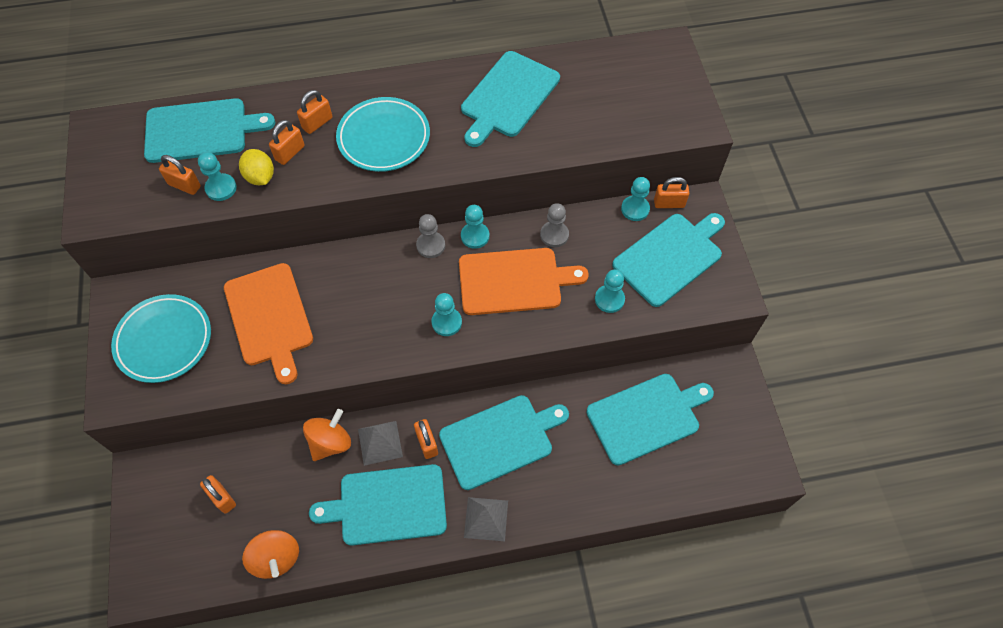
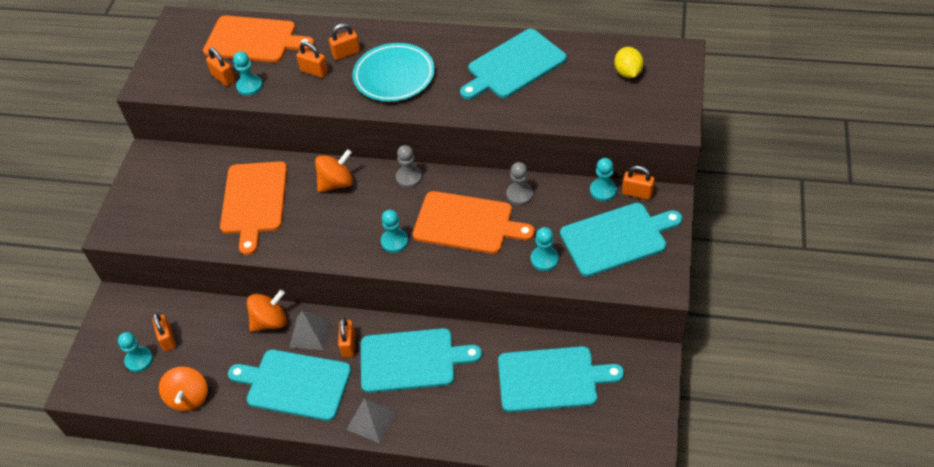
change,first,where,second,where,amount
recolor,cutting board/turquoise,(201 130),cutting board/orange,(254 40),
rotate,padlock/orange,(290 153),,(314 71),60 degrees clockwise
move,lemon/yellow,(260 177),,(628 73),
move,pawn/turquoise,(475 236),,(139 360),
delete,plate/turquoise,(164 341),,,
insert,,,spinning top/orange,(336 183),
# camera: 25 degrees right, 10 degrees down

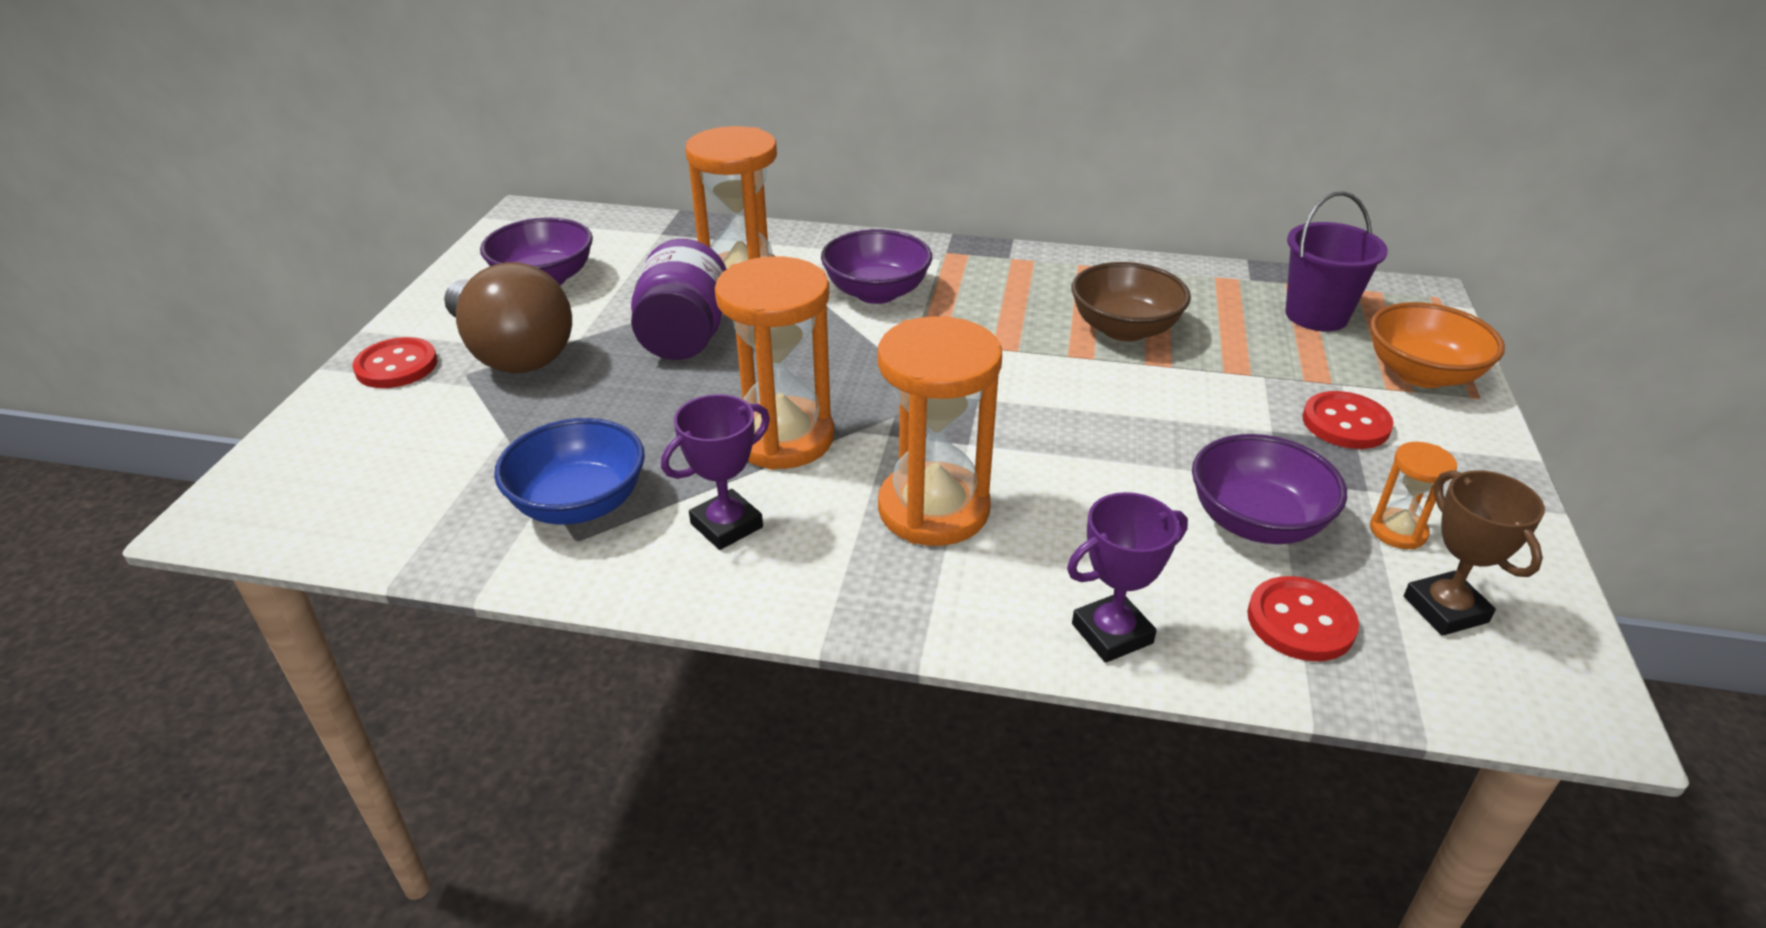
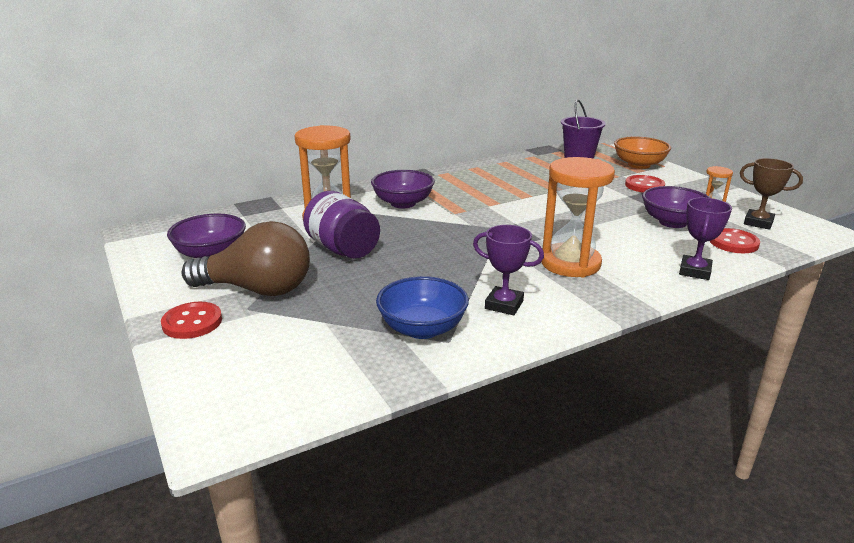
change,first,where,second,where,amount
delete,hourglass/orange,(782 438),,,
delete,bowl/brown,(1124 329),,,
rotate,trophy/purple,(726 525),,(504 305),75 degrees counterclockwise
# camera: 40 degrees left, 10 degrees down

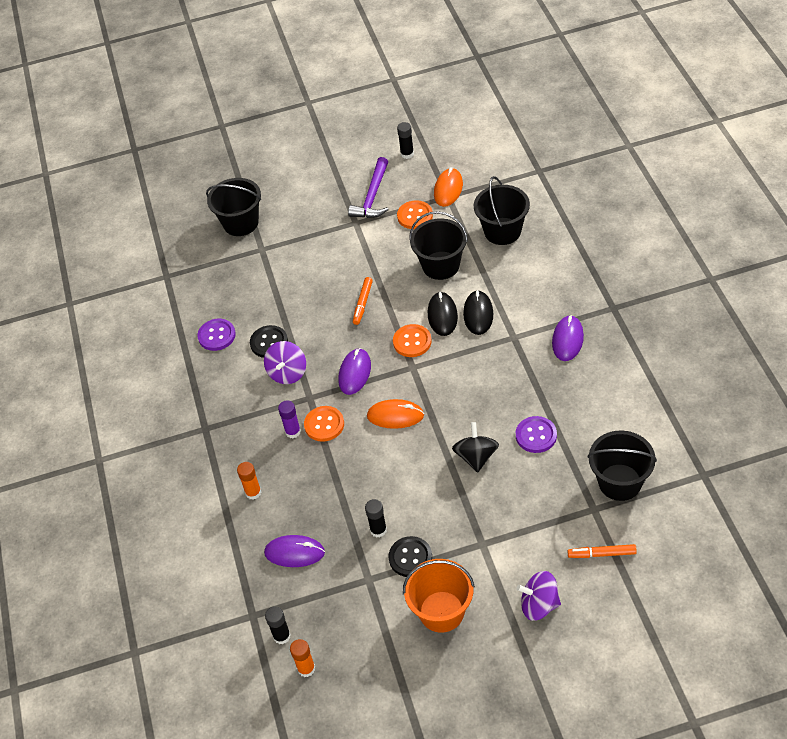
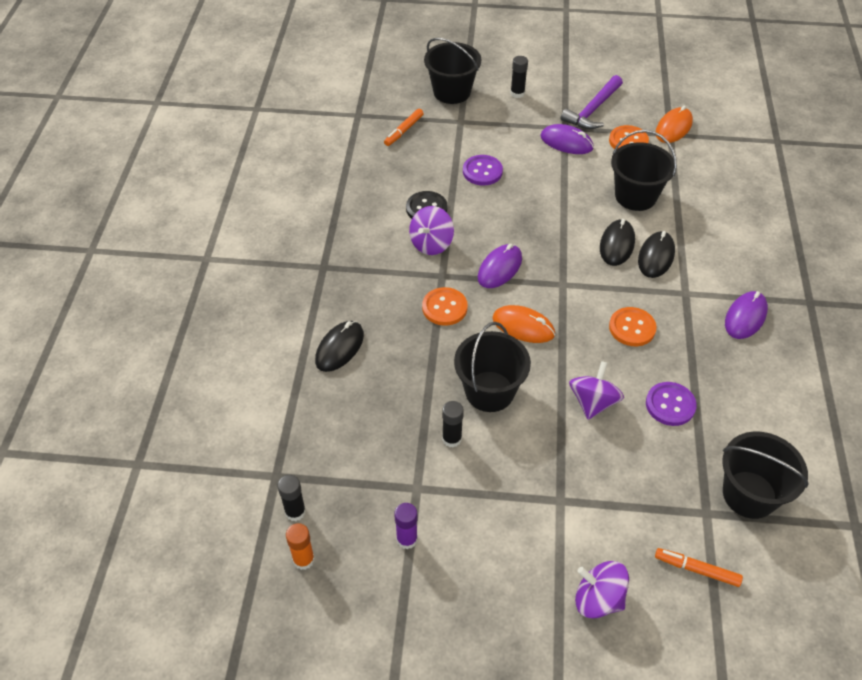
change,first,where,second,where,amount
move,glue stick/black,(407 154),,(517 93),
move,bucket/black,(502 231),,(489 391),
move,marker/orange,(363 303),,(404 131),
move,button/purple,(217 336),,(482 171),
move,button/orange,(412 342),,(632 328),
move,glue stick/purple,(293 431),,(407 539),
recolor,spinning top/black,(476 457),spinning top/purple,(593 402),
replace,glue stick/orange,(253 492),mouse/black,(339 348),
move,mouse/purple,(294 553),,(566 142),
delete,button/black,(410 557),,,
delete,bucket/orange,(441 611),,,
# camera: 15 degrees right, 0 degrees up

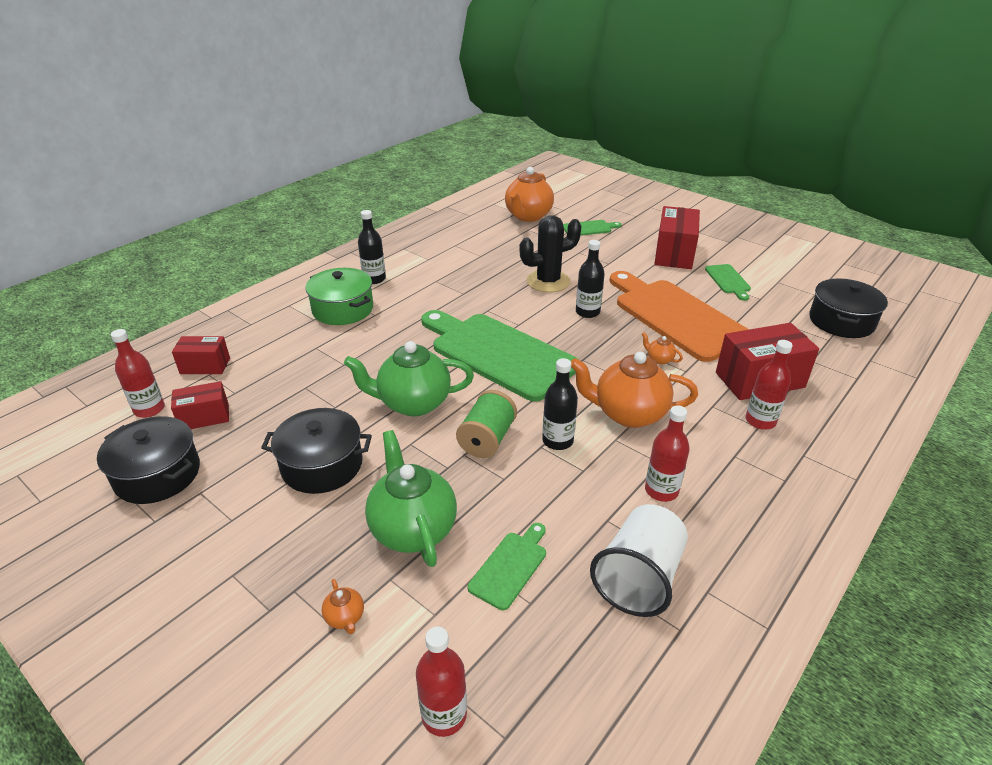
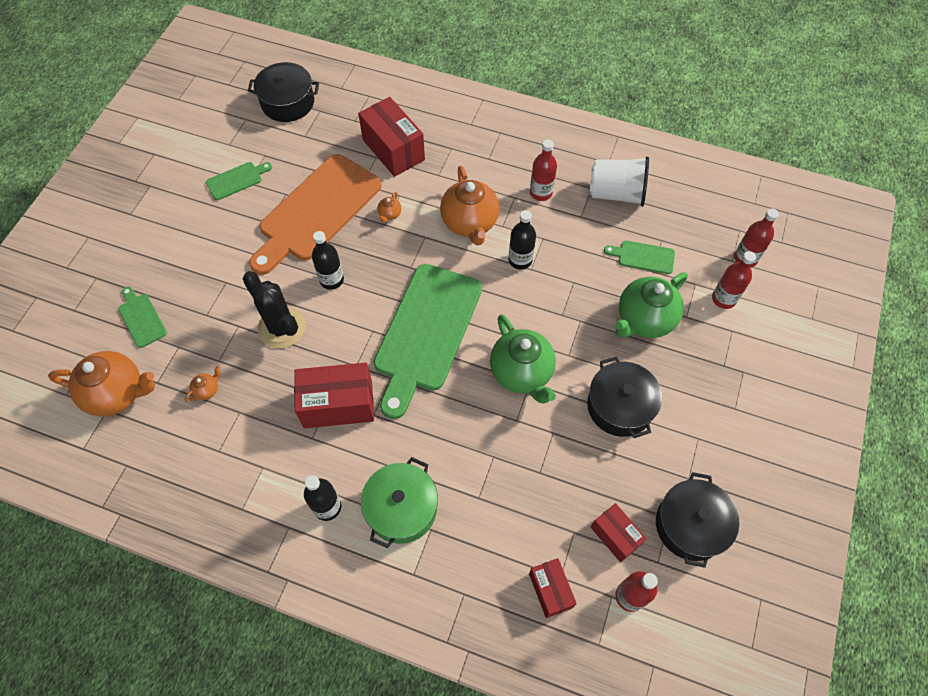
change,first,where,second,where,amount
move,box/red,(674 254),,(338 404),
move,bottle/red,(760 421),,(723 299),
delete,spool/green,(487 439),,,
move,teapot/orange,(345 618),,(207 390),
# camera: 110 degrees left, 25 degrees up

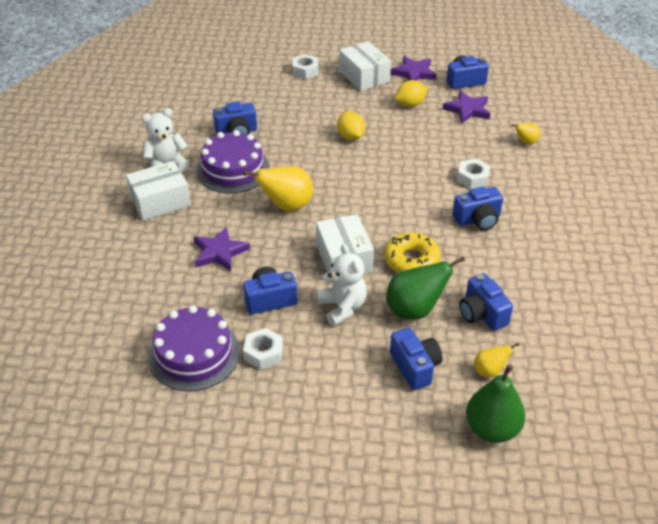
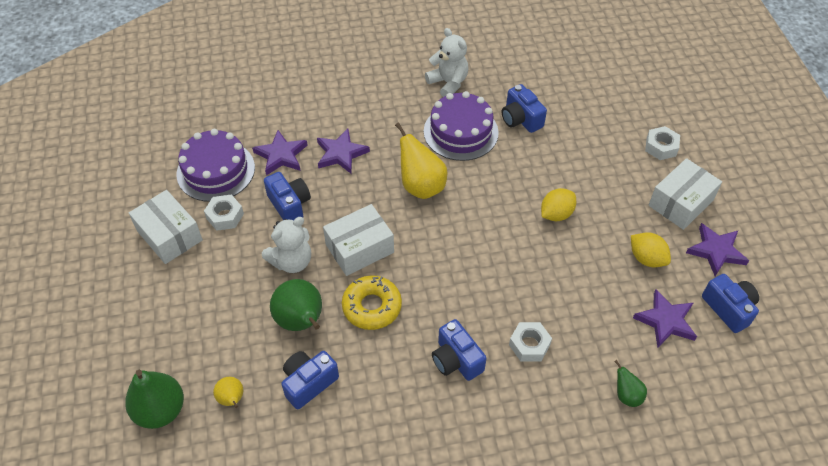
change,first,where,second,where,amount
recolor,pear/yellow,(525 142),pear/green,(626 395),
move,box/white,(160 201),,(169 235),
delete,camera/blue,(415 367),,,
insert,,,star/purple,(281 155),
# camera: 75 degrees right, 10 degrees up

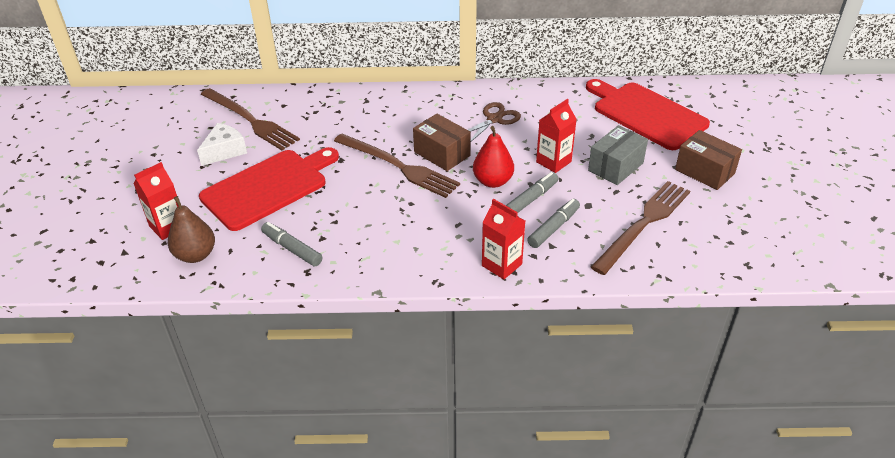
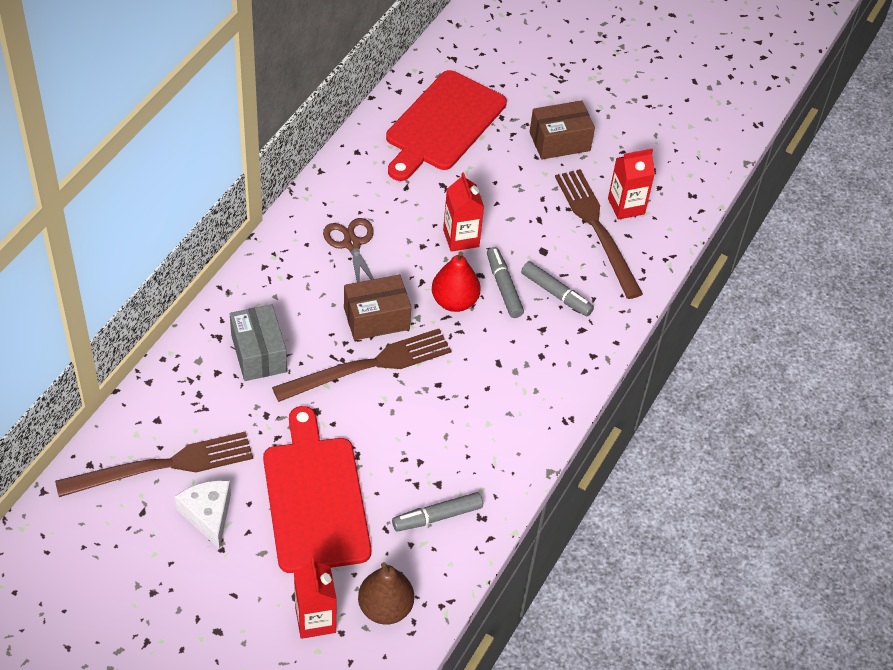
change,first,where,second,where,amount
rotate,cutting board/red,(646 114),,(443 124),45 degrees counterclockwise
move,box/grey,(615 167),,(259 353),
move,carton/red,(502 265),,(626 206),
rotate,marker/grey,(554 228),,(556 294),150 degrees clockwise
# camera: 65 degrees left, 10 degrees up

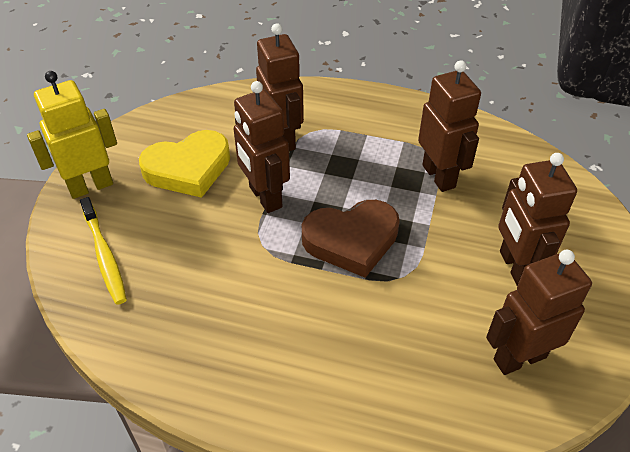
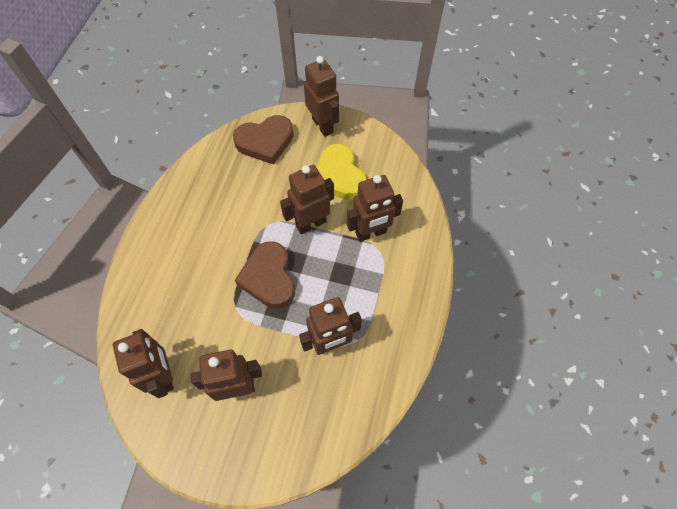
change,first,where,second,where,amount
recolor,robot/yellow,(90 186),robot/brown,(323 125),
replace,toothbrush/yellow,(104 256),heart/brown,(265 142),
# camera: 90 degrees right, 15 degrees up

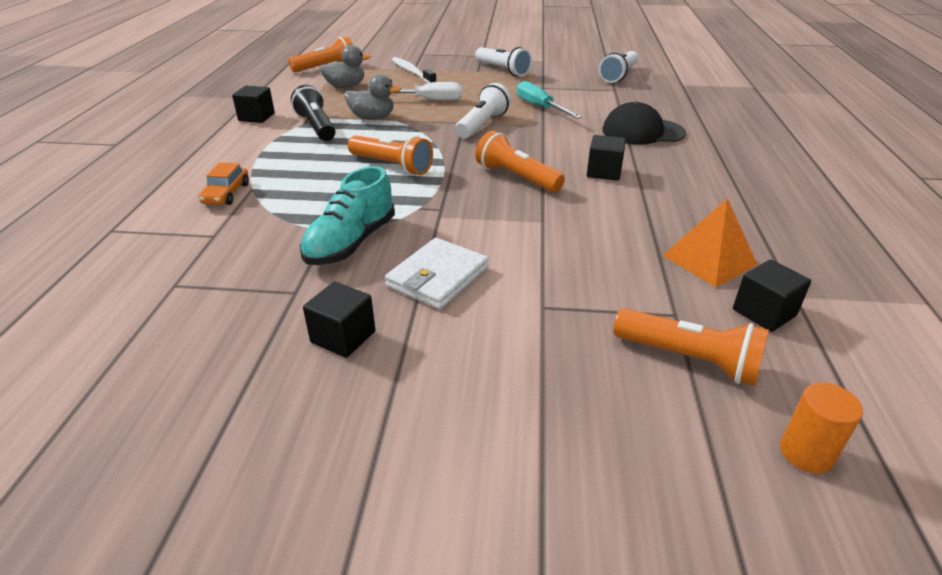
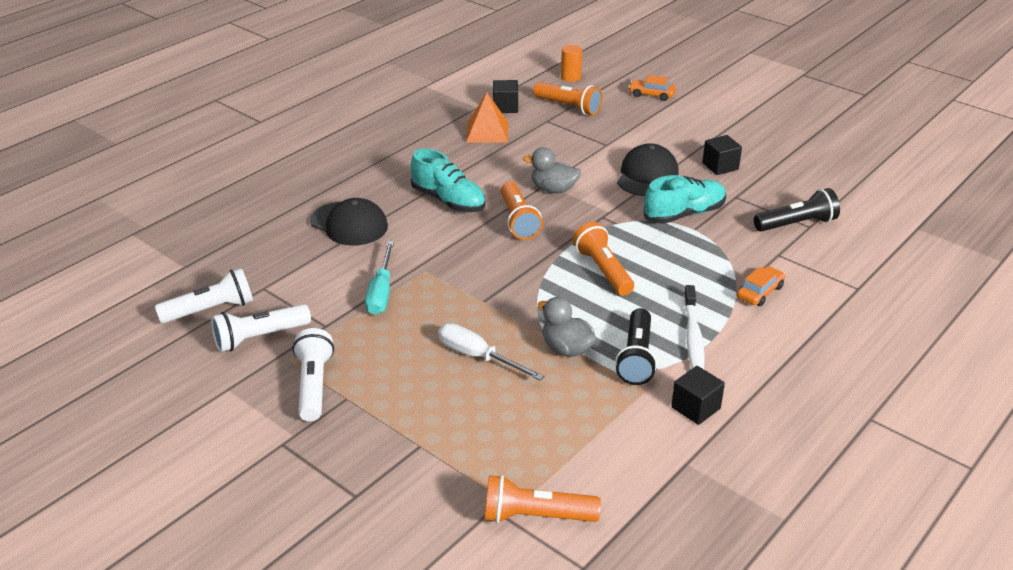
change,first,where,second,where,amount
move,duck/grey,(345 86),,(553 189),
move,toothbrush/white,(412 72),,(693 336),
move,flashlight/white,(482 125),,(259 337),
replace,cube/black,(604 172),shoe/turquoise,(448 201),
replace,wallet/white,(437 277),cap/black,(647 176),
rotate,flashlight/orange,(689 359),,(568 107),150 degrees clockwise
insert,,,car/orange,(651 94),
insert,,,flashlight/black,(796 224),
# camera: 145 degrees left, 0 degrees up

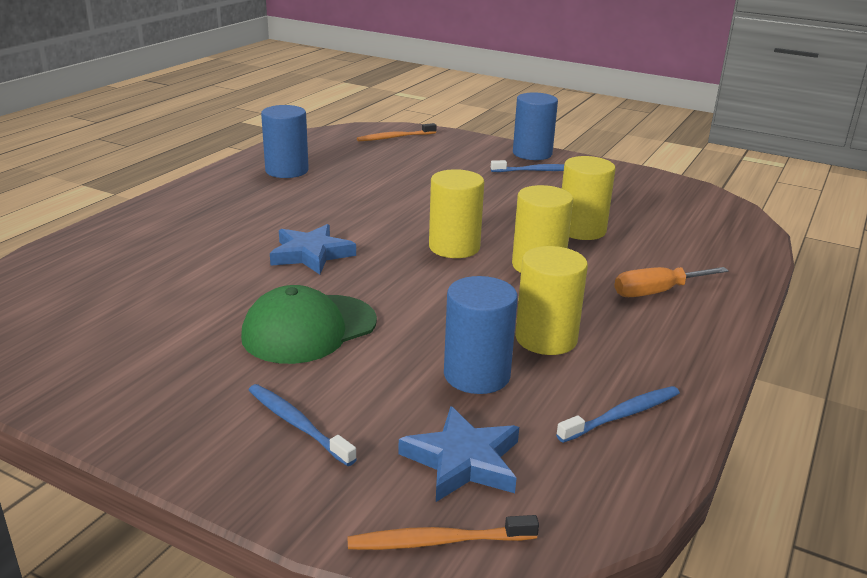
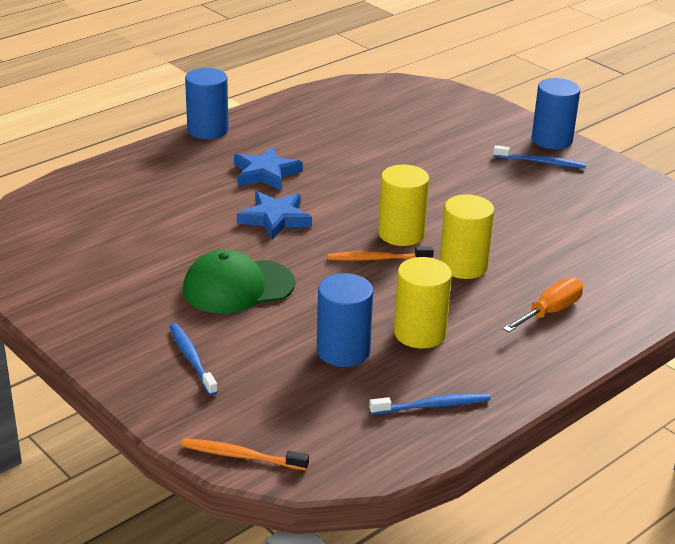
change,first,where,second,where,amount
move,cylinder/blue,(287 170),,(208 130),
move,toothbrush/orange,(395 137),,(377 259),
delete,cylinder/yellow,(581 230),,,
rotate,screwdriver/orange,(656 292),,(550 311),135 degrees clockwise
move,star/blue,(463 461),,(265 173),
# camera: 20 degrees right, 5 degrees up

